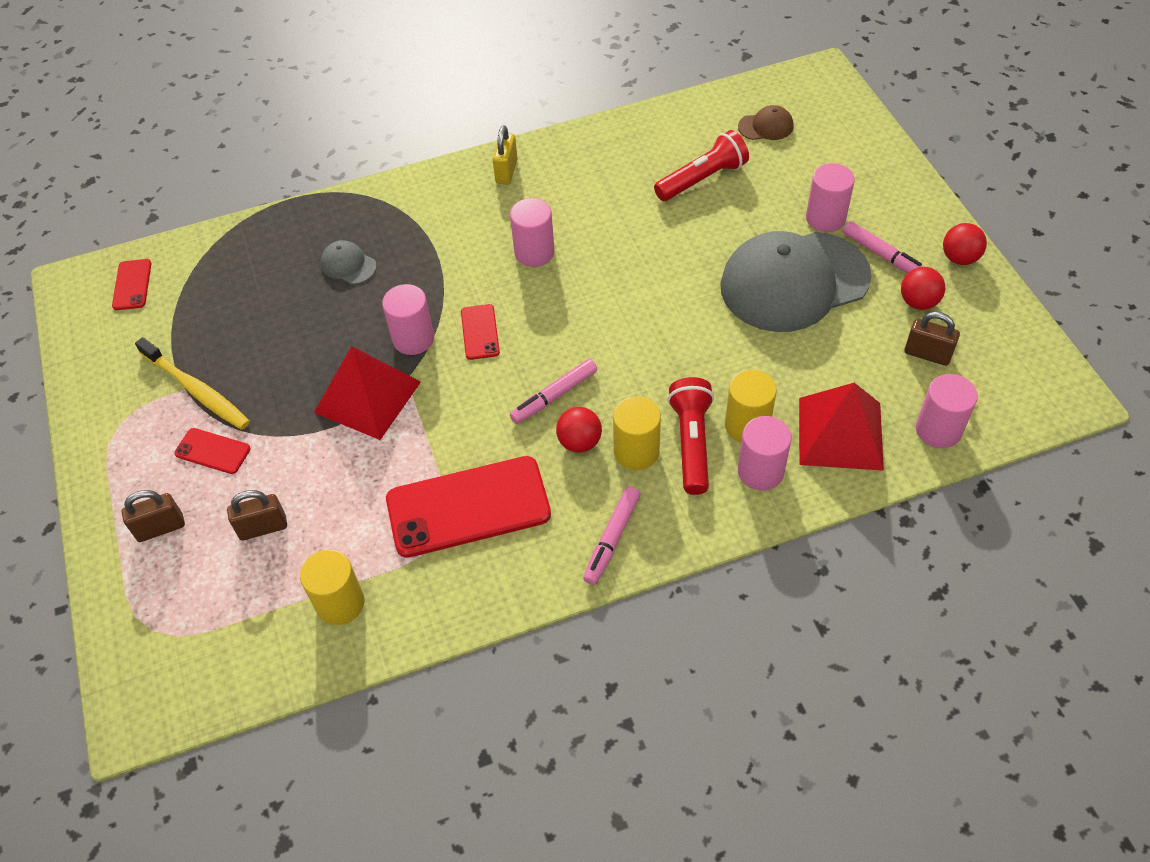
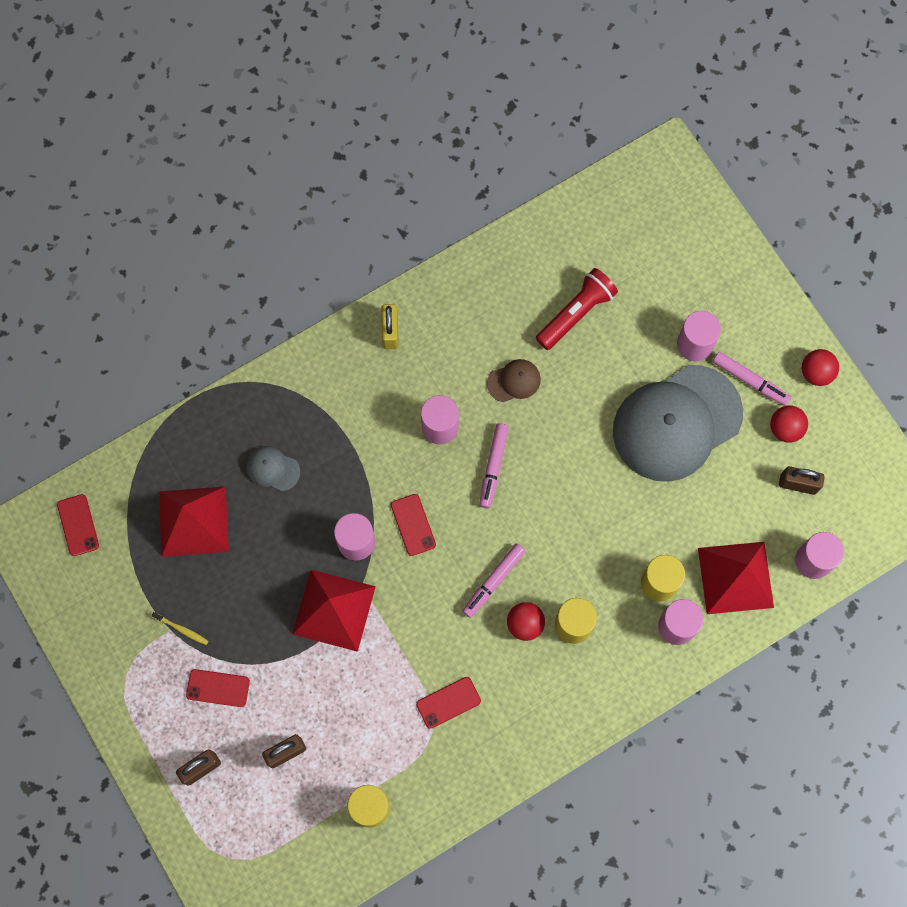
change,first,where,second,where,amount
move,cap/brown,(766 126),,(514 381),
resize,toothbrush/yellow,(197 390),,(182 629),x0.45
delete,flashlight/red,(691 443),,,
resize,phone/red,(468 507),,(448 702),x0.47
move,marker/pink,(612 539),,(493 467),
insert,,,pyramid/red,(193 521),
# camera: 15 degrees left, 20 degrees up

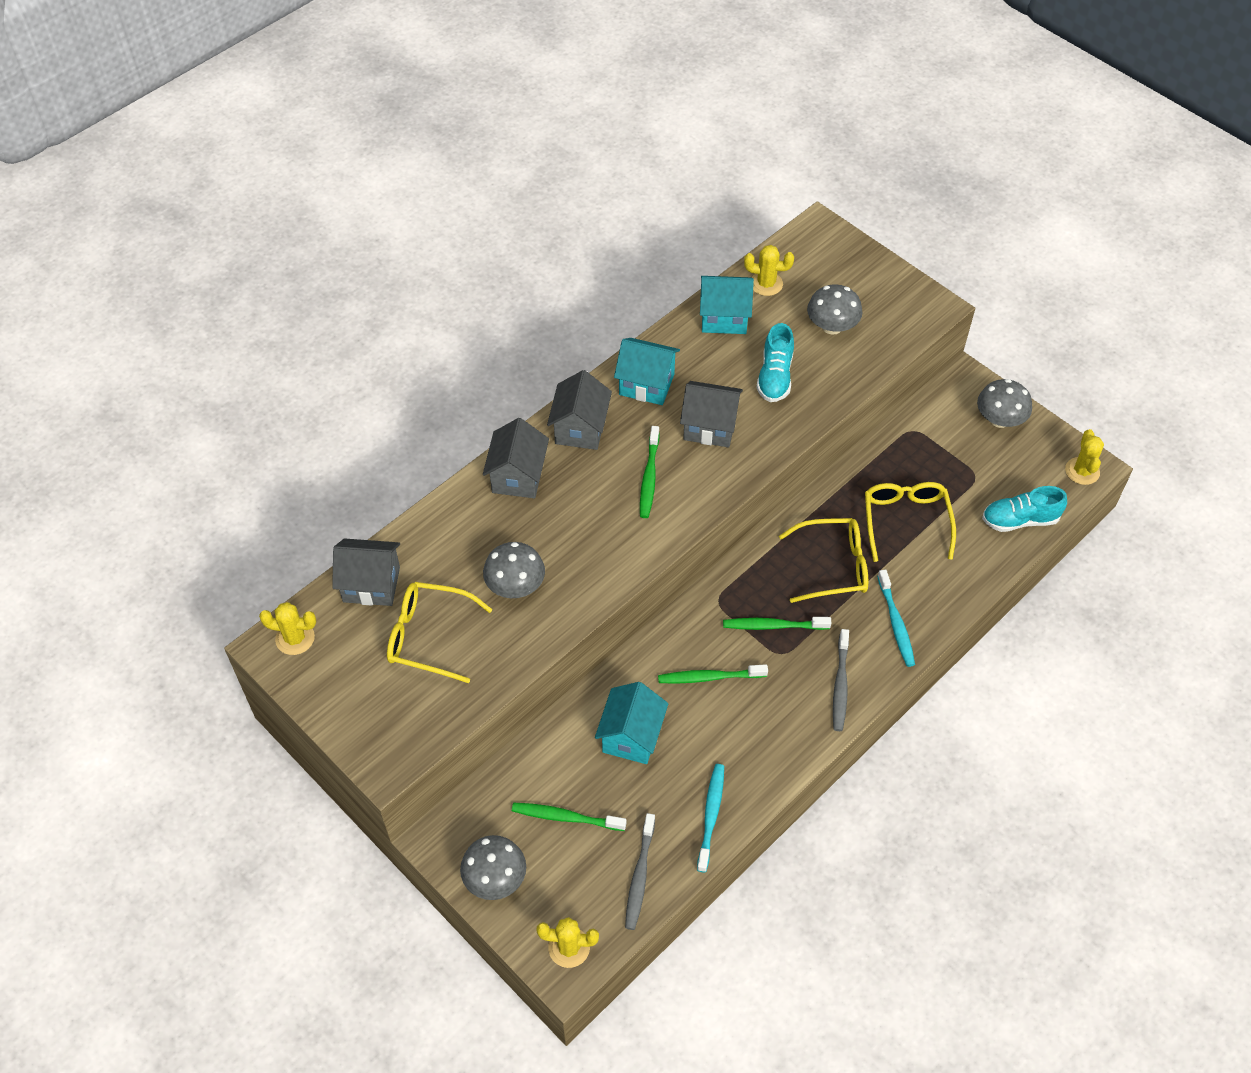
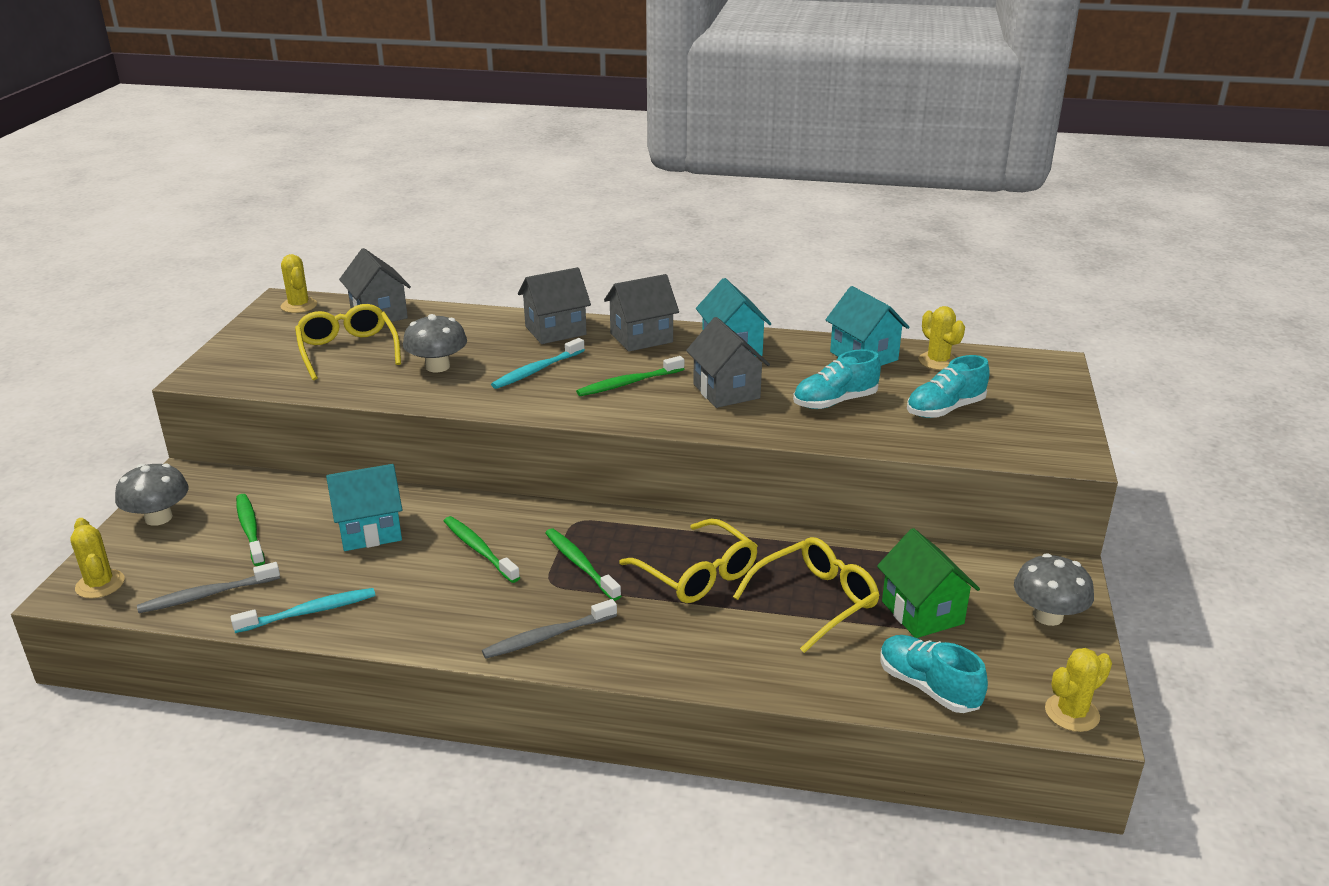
change,first,where,second,where,amount
replace,mushroom/grey,(832 326),shoe/turquoise,(945 409),
move,toothbrush/turquoise,(896 623),,(537 370),
insert,,,house/green,(922 612),
# camera: 55 degrees right, 25 degrees down

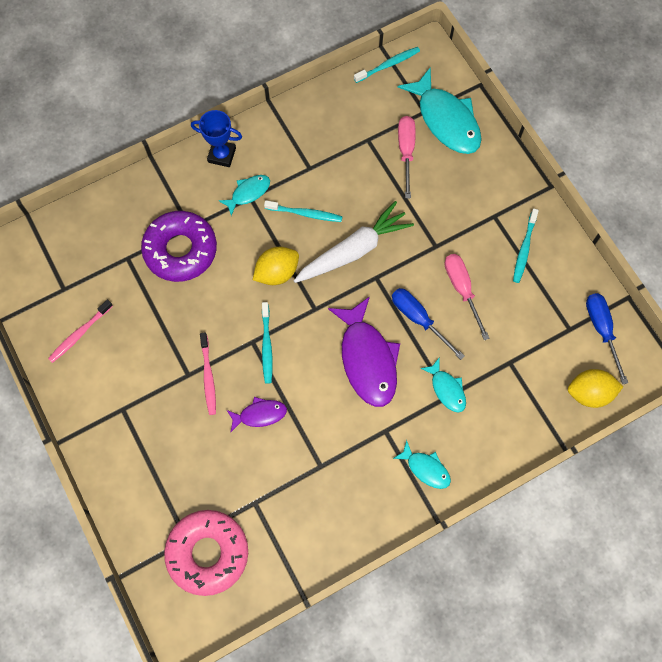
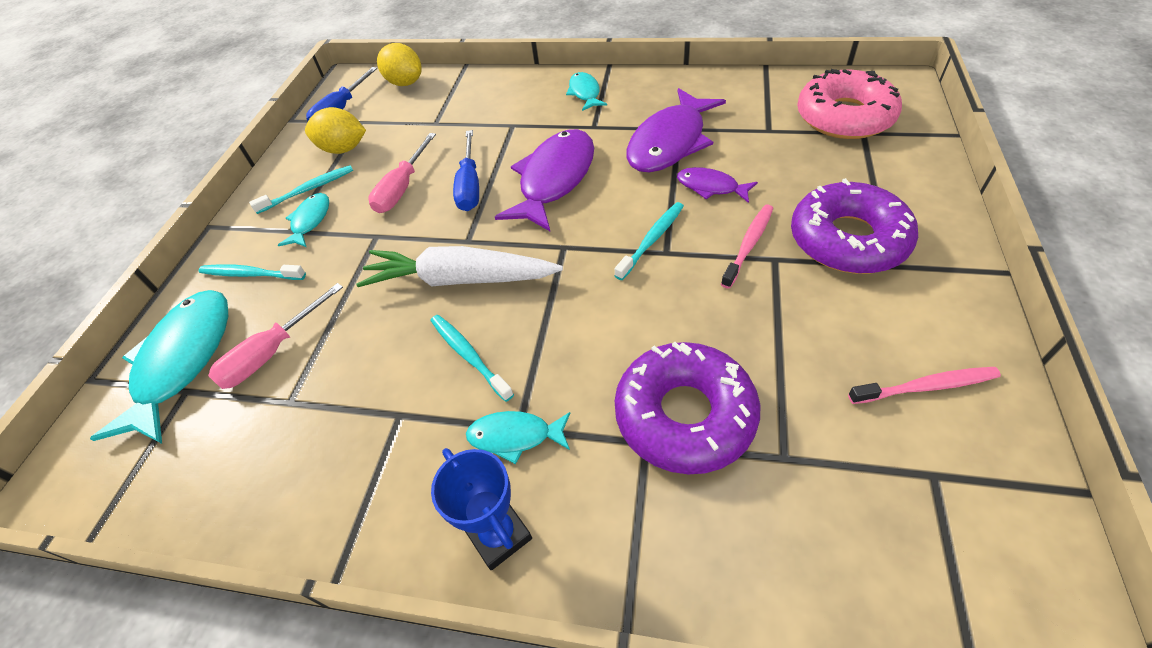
change,first,where,second,where,amount
move,toothbrush/turquoise,(388 65),,(250 274),
move,lemon/yellow,(277 272),,(343 149),
move,fish/turquoise,(446 389),,(310 221),
insert,,,fish/purple,(670 142),
insert,,,donut/purple,(848 240),
# camera: 135 degrees left, 20 degrees down

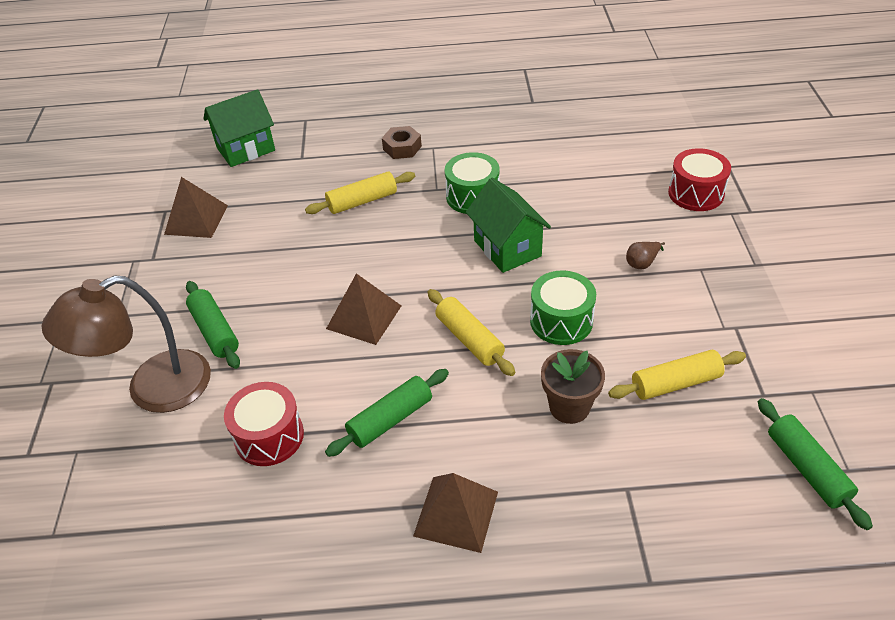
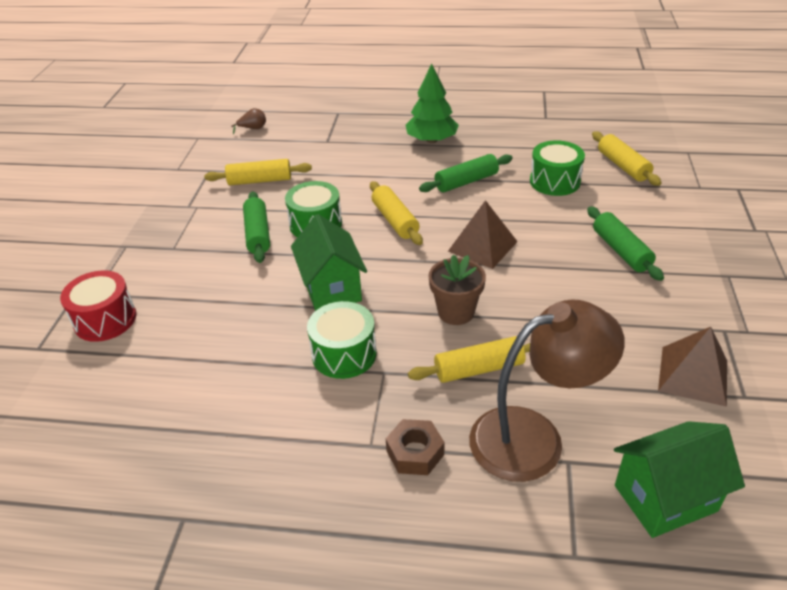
change,first,where,second,where,amount
move,pear/brown,(642 263),,(253 129),
move,lamp/brown,(152 389),,(534 437),
move,flower pot/brown,(569 407),,(456 312),
recolor,drum/red,(269 436),drum/green,(554 181),
move,rolling pin/green,(807 469),,(258 234),
replace,pyramid/brown,(456 513),tree/green,(431 140),
insert,,,rolling pin/yellow,(623 166),
# camera: 170 degrees left, 5 degrees down

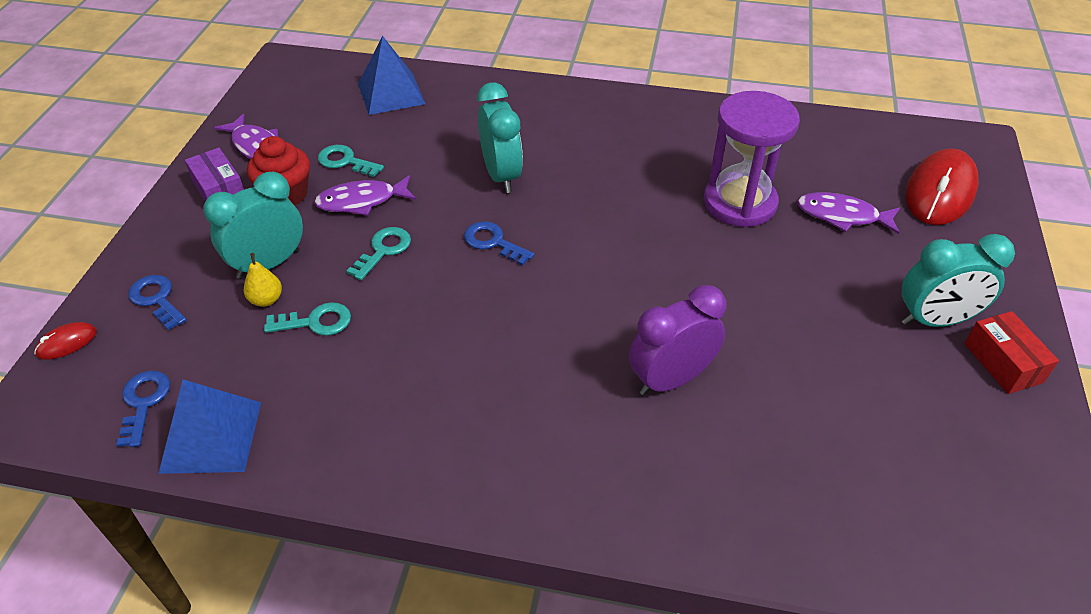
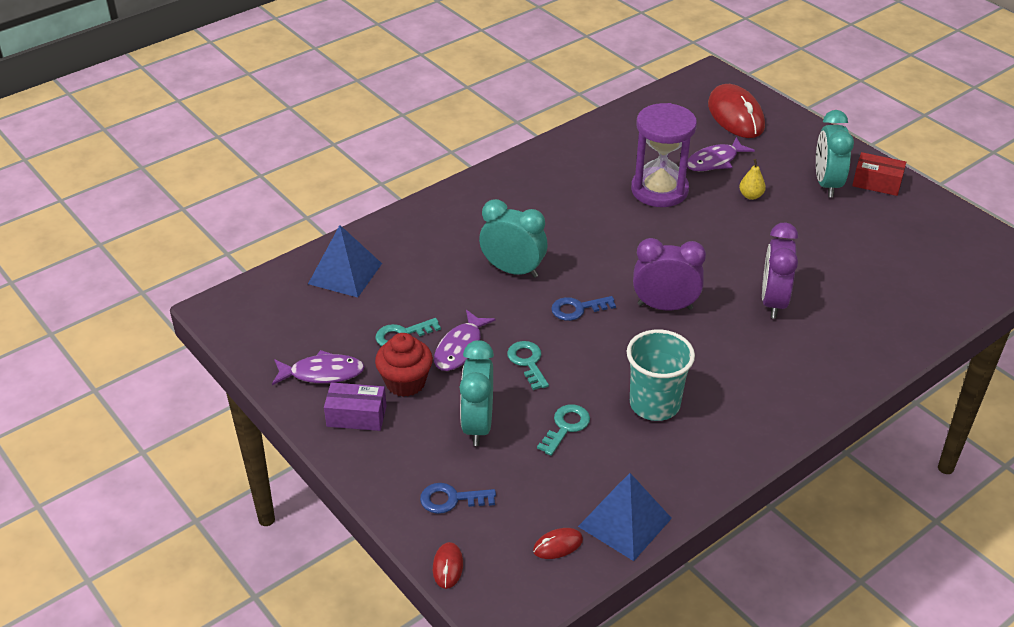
change,first,where,second,where,amount
rotate,clock/turquoise,(935 320),,(827 184),150 degrees clockwise
move,pear/yellow,(266 300),,(751 196),
replace,key/blue,(143 403),mouse/red,(558 545),
insert,,,clock/purple,(665 306),
insert,,,cup/turquoise,(654 404),
# camera: 50 degrees left, 5 degrees down

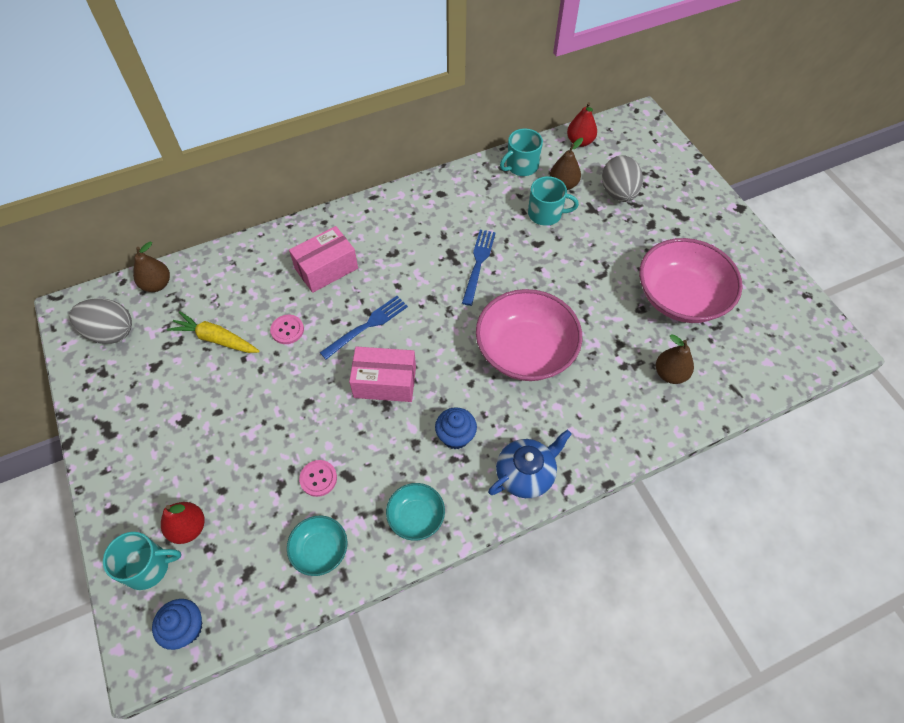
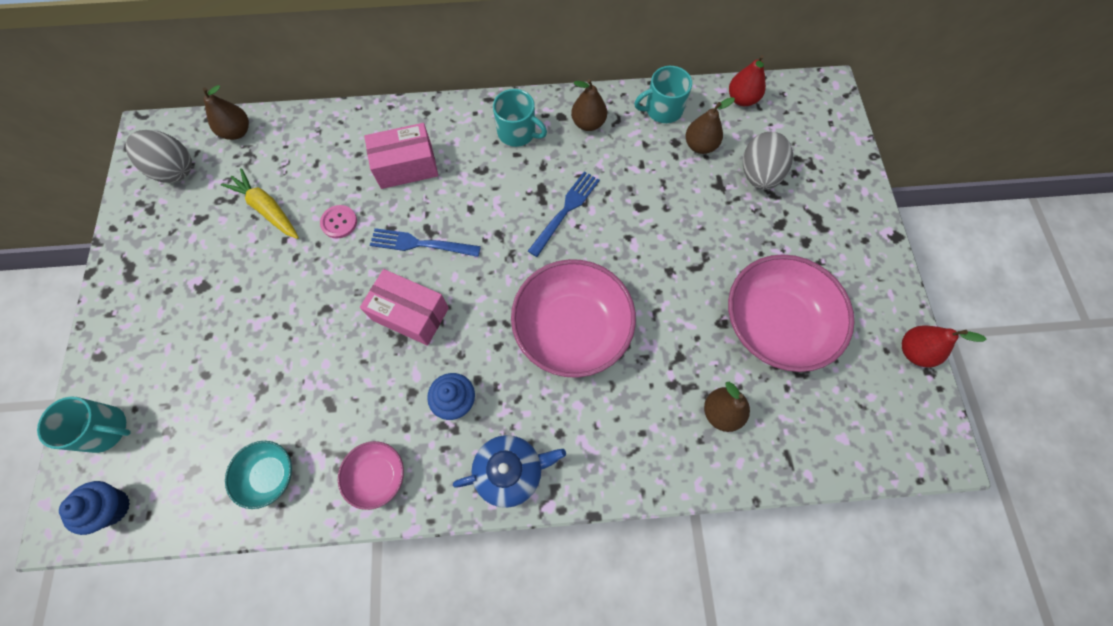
change,first,where,second,where,amount
move,mug/turquoise,(546 214),,(517 132),
rotate,fork/blue,(367 325),,(420 244),150 degrees counterclockwise
delete,button/pink,(318 478),,,
recolor,bowl/turquoise,(416 517),bowl/pink,(377 476),
move,pear/red,(188 528),,(913 351),
insert,,,pear/brown,(588 123),
# camera: 20 degrees right, 10 degrees up

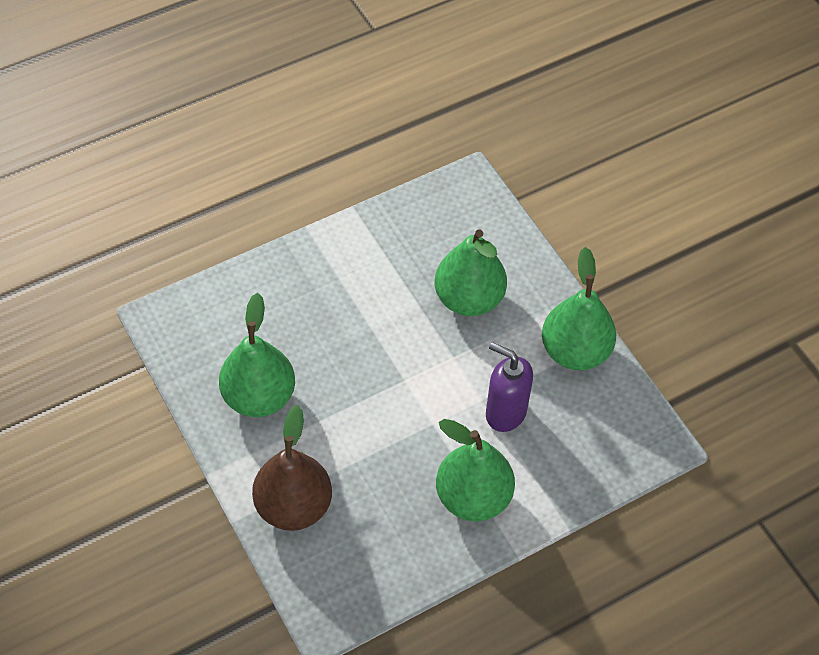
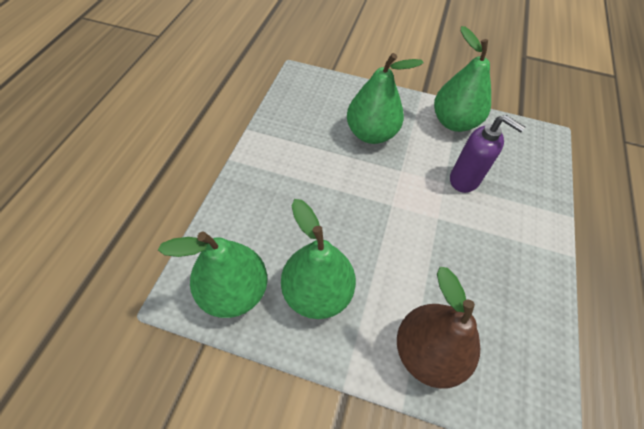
change,first,where,second,where,amount
rotate,soap dispenser/purple,(505 413),,(464 180),135 degrees counterclockwise
move,pear/green,(473 497),,(234 291),
# camera: 45 degrees left, 0 degrees up

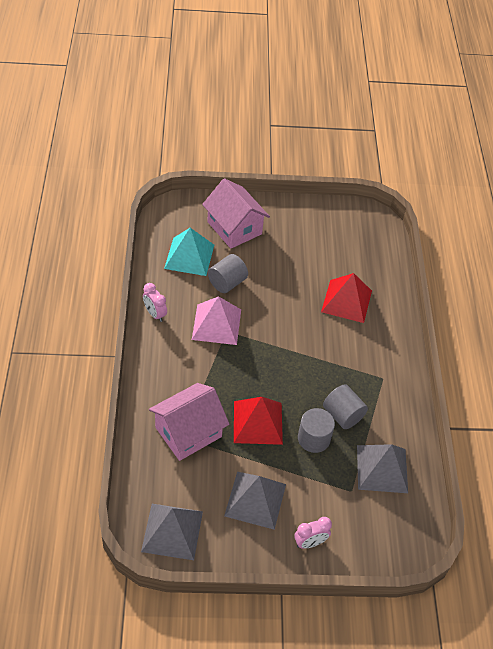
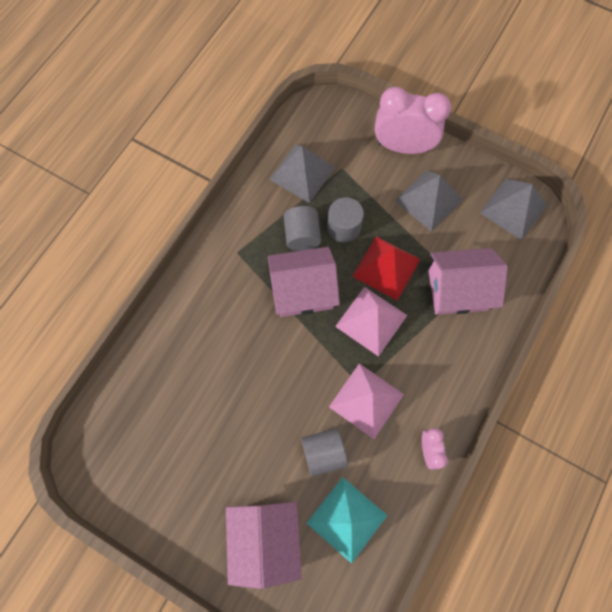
change,first,where,second,where,amount
delete,pyramid/red,(346 301),,,
resize,clock/pink,(310 542),,(403 146),x2.01
insert,,,house/pink,(303 290),
insert,,,pyramid/pink,(371 320),
# camera: 145 degrees left, 20 degrees up

